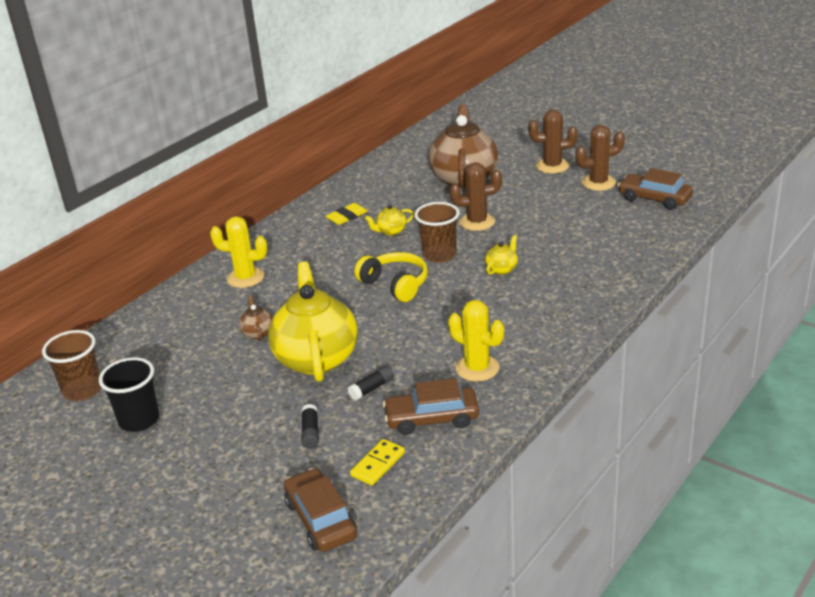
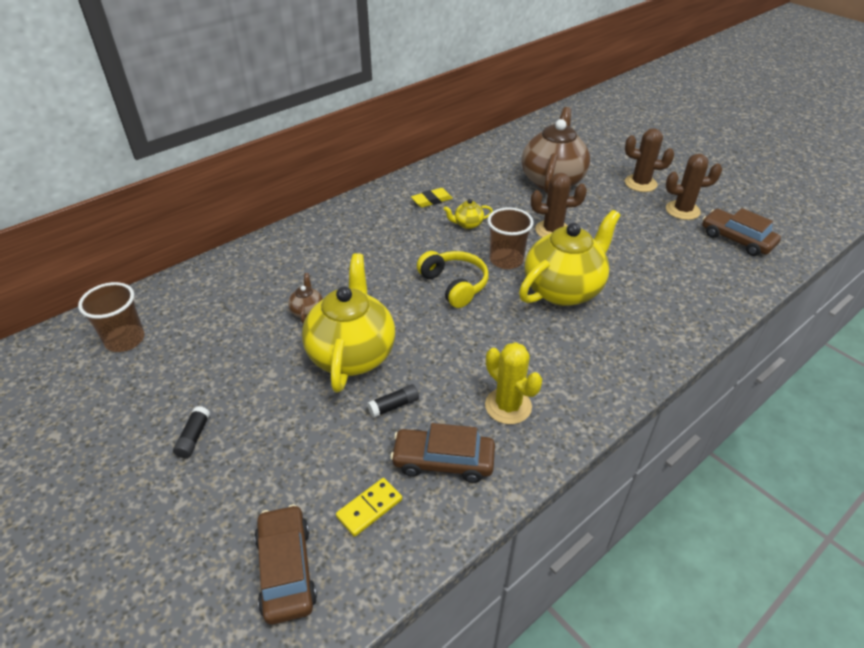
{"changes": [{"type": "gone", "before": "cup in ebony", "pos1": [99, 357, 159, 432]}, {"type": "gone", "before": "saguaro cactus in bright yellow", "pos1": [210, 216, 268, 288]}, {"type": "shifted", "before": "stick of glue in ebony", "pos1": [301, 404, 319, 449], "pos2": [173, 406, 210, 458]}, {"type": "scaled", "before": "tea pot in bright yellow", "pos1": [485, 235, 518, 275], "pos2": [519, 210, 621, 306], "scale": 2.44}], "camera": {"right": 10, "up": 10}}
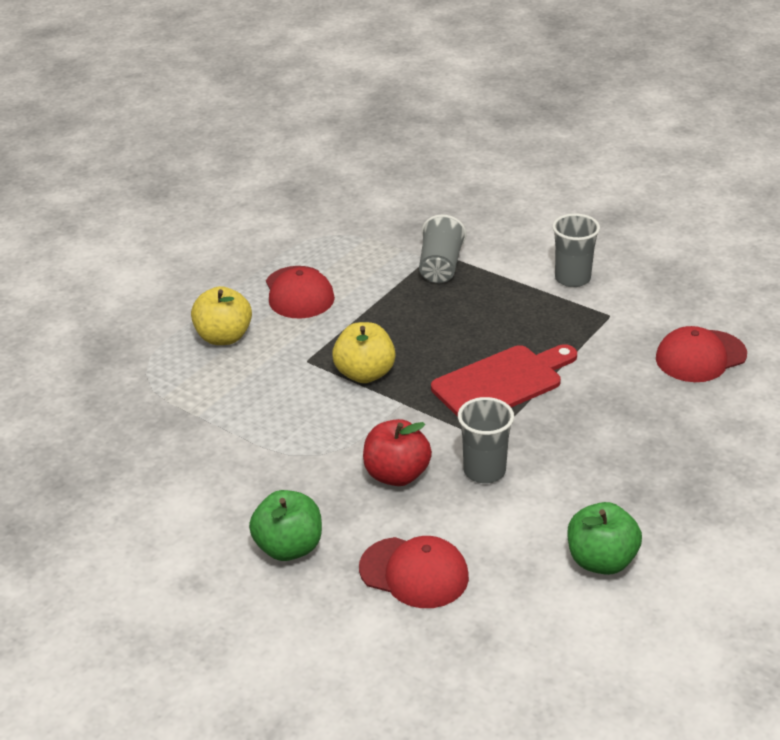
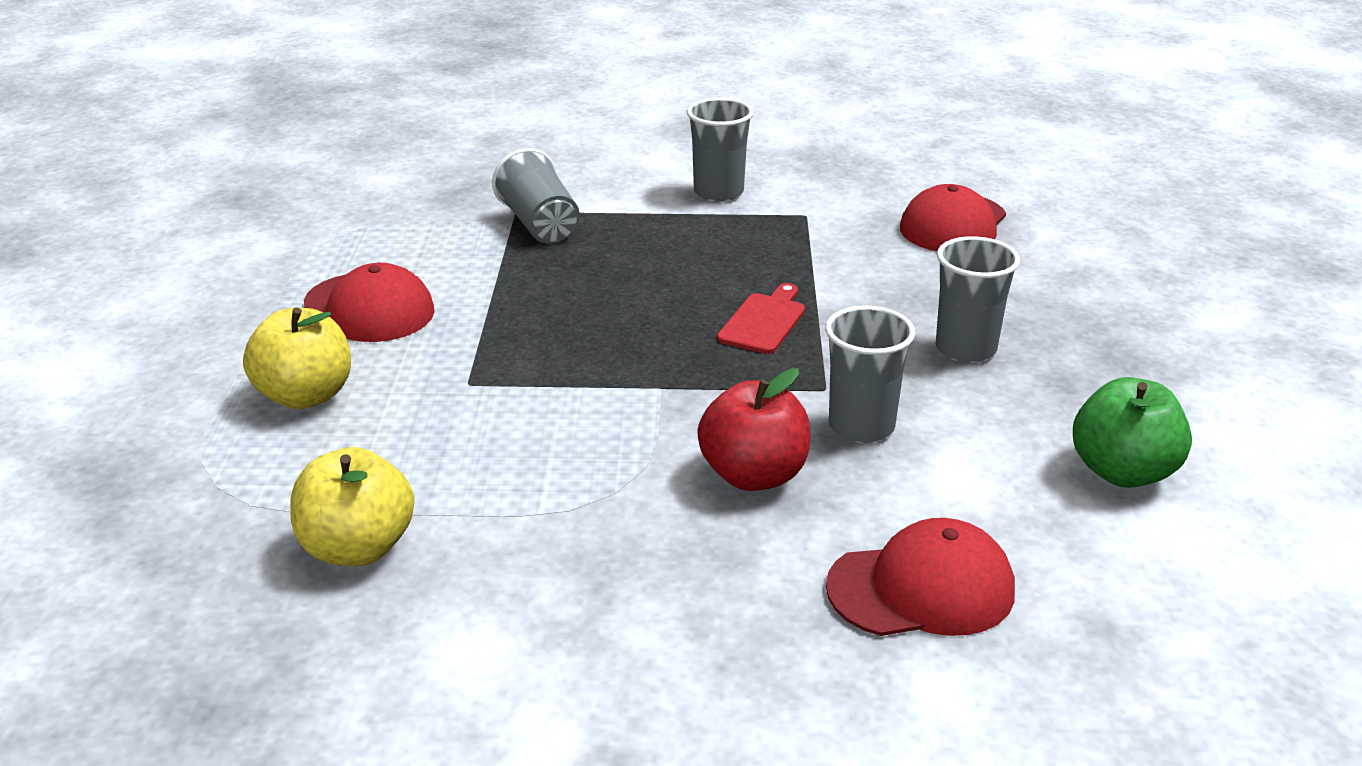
{"changes": [{"type": "gone", "before": "apple fruit in green", "pos1": [249, 490, 322, 561]}, {"type": "shifted", "before": "apple fruit in bright yellow", "pos1": [332, 322, 396, 383], "pos2": [290, 447, 414, 566]}, {"type": "scaled", "before": "bread board in crimson", "pos1": [431, 344, 577, 417], "pos2": [717, 283, 805, 354], "scale": 0.56}, {"type": "new", "after": "cup in grey", "pos2": [936, 236, 1020, 363]}], "camera": {"right": -35, "up": -5}}
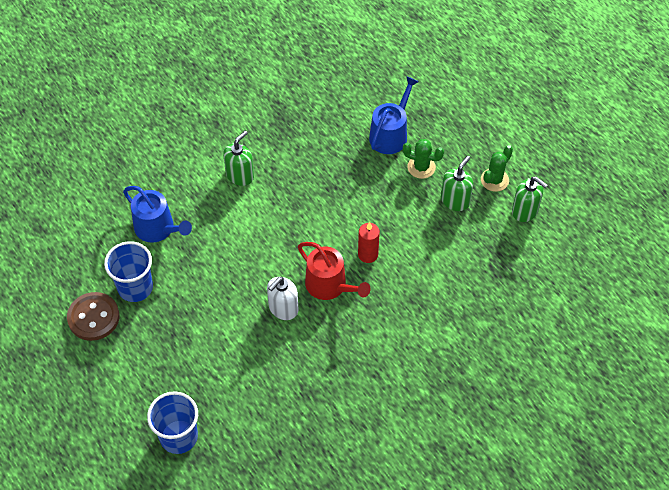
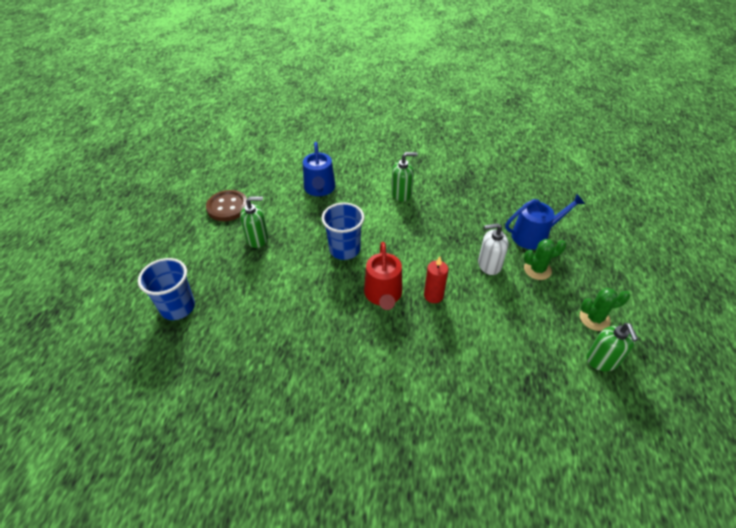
{"changes": [{"type": "shifted", "before": "cup in cobalt", "pos1": [104, 241, 153, 302], "pos2": [321, 202, 364, 260]}, {"type": "shifted", "before": "soap dispenser in white", "pos1": [267, 277, 298, 320], "pos2": [478, 223, 508, 275]}, {"type": "rotated", "before": "saguaro cactus in green", "pos1": [403, 139, 444, 179], "pos2": [524, 239, 566, 280], "turn": -75}, {"type": "shifted", "before": "soap dispenser in green", "pos1": [441, 156, 473, 211], "pos2": [240, 196, 268, 248]}], "camera": {"right": 45, "up": -10}}
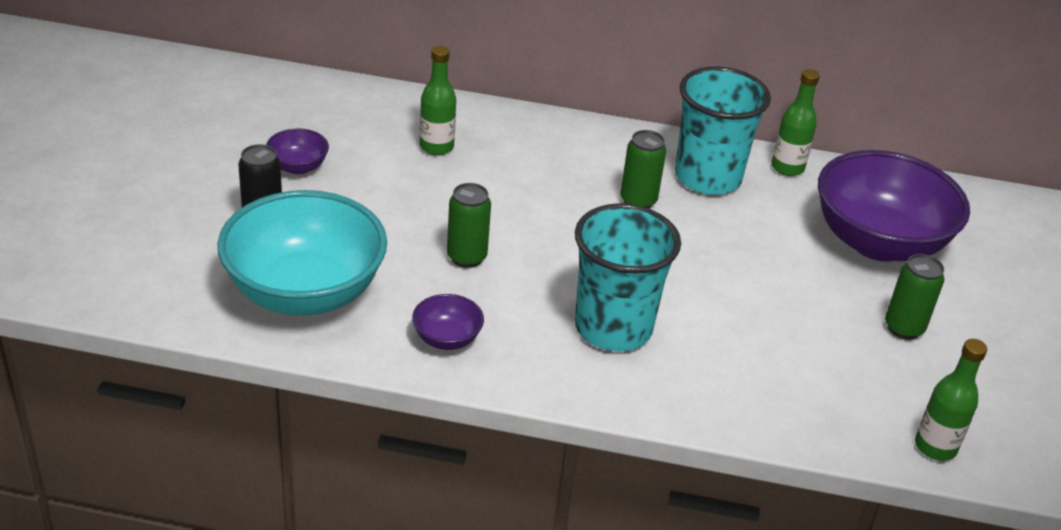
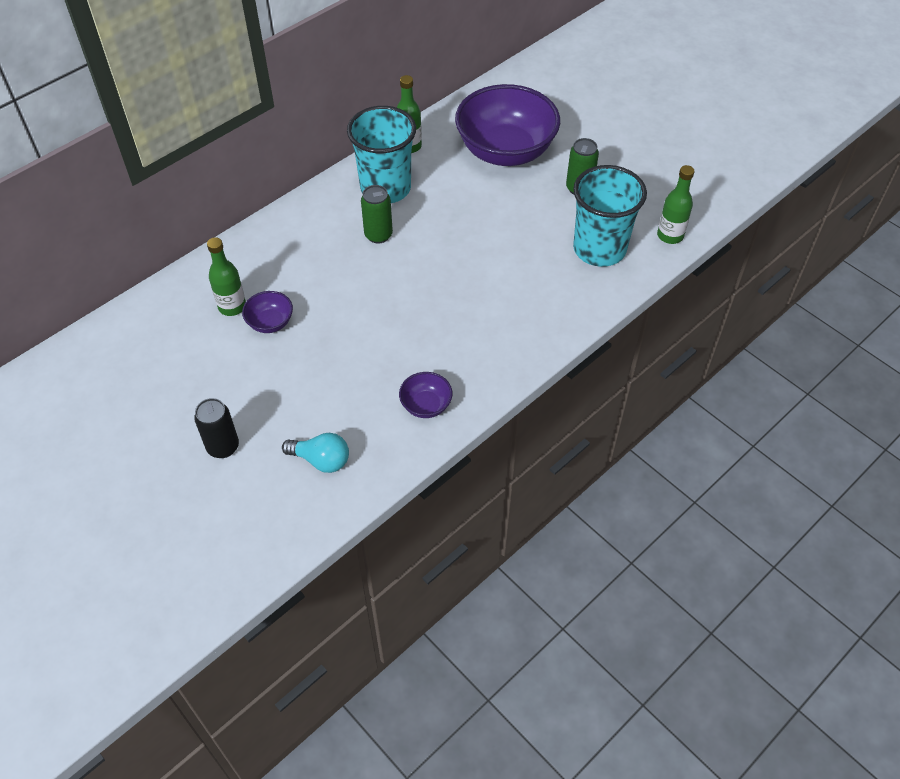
{"changes": [{"type": "swapped", "before": "serving bowl in turquoise", "after": "bulb in turquoise", "pos1": [218, 190, 387, 316], "pos2": [282, 433, 349, 473]}, {"type": "shifted", "before": "serving bowl in royal purple", "pos1": [266, 128, 329, 174], "pos2": [242, 291, 293, 333]}, {"type": "gone", "before": "tin in green", "pos1": [447, 183, 491, 268]}, {"type": "shifted", "before": "cup in turquoise", "pos1": [575, 203, 681, 351], "pos2": [573, 165, 647, 267]}], "camera": {"right": -50, "up": 15}}
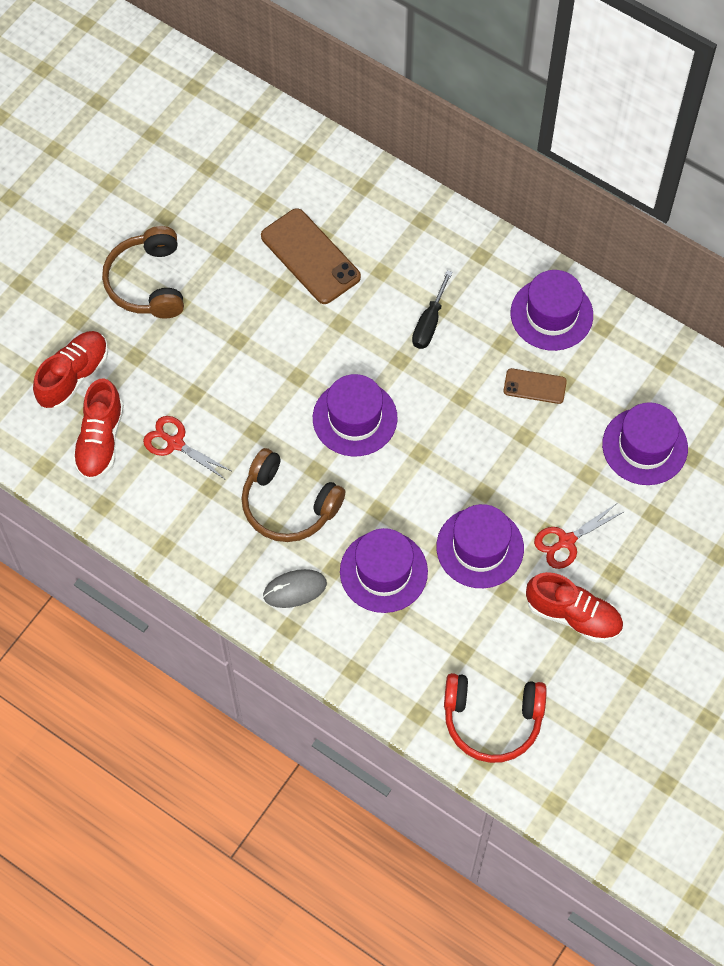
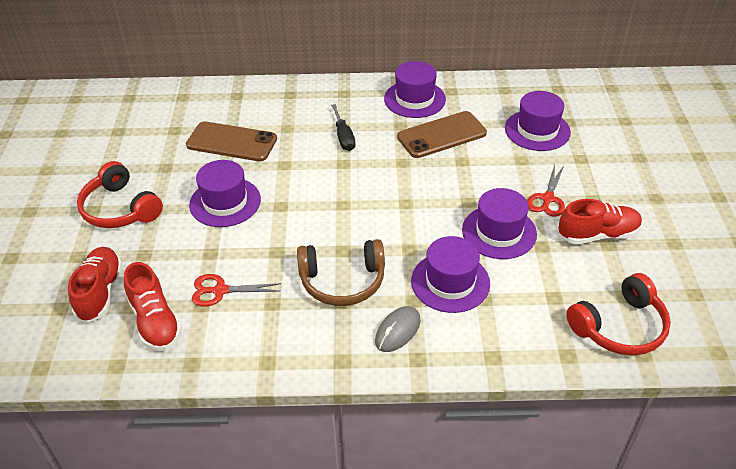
{"changes": [{"type": "repainted", "before": "headset in brown", "after": "headset in crimson", "pos1": [102, 226, 184, 319], "pos2": [77, 161, 163, 228]}, {"type": "shifted", "before": "top hat in royal purple", "pos1": [313, 374, 398, 457], "pos2": [189, 160, 261, 227]}, {"type": "scaled", "before": "smartphone in brown", "pos1": [504, 368, 567, 404], "pos2": [397, 111, 487, 158], "scale": 1.81}], "camera": {"right": -35, "up": -20}}
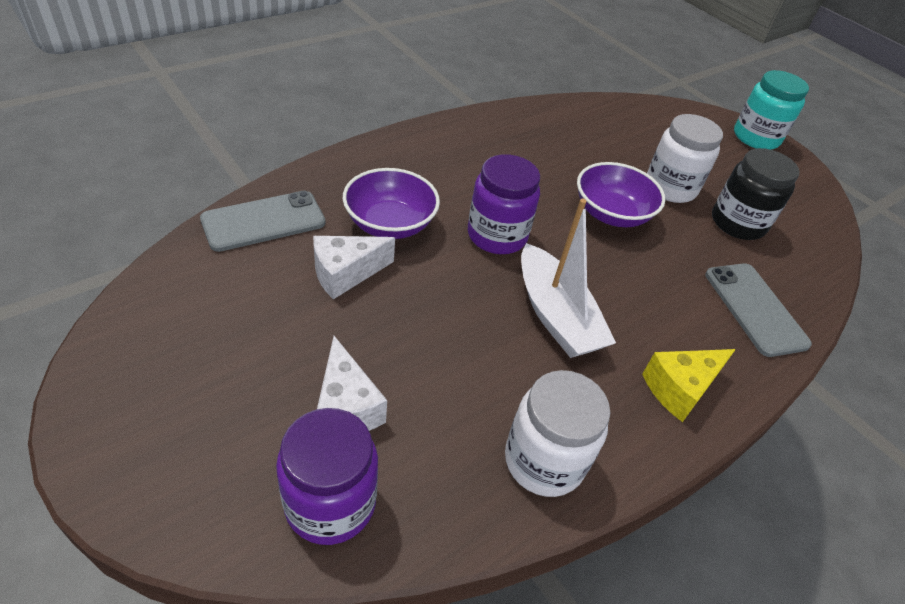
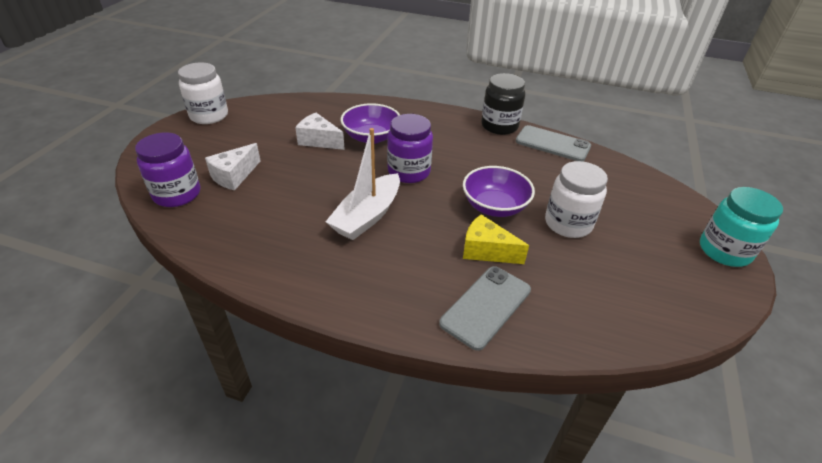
{"changes": [{"type": "shifted", "before": "smartphone in grey", "pos1": [200, 191, 326, 252], "pos2": [515, 125, 591, 162]}, {"type": "shifted", "before": "preserve jar in white", "pos1": [505, 370, 610, 497], "pos2": [178, 63, 228, 124]}, {"type": "shifted", "before": "piece of cheese in bright yellow", "pos1": [642, 349, 736, 422], "pos2": [463, 214, 529, 264]}, {"type": "shifted", "before": "preserve jar in ebony", "pos1": [712, 148, 800, 240], "pos2": [481, 73, 525, 135]}], "camera": {"right": 60, "up": -5}}
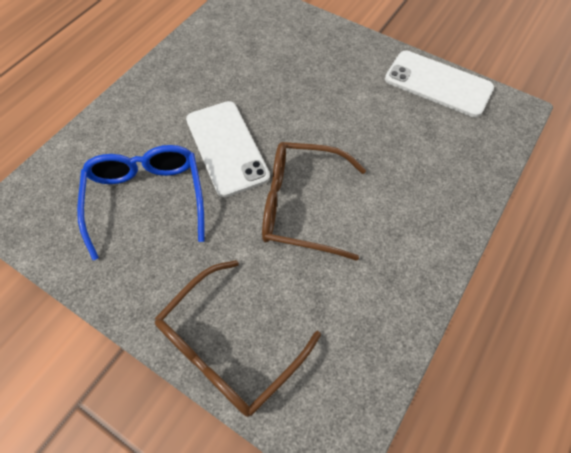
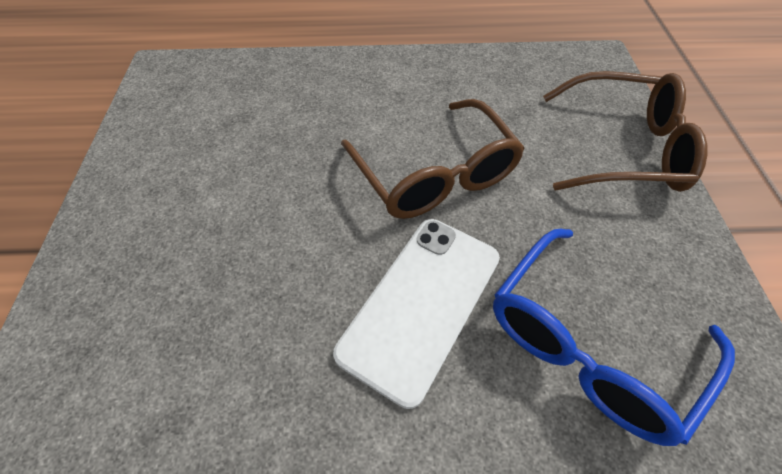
{"changes": [{"type": "gone", "before": "smartphone in white", "pos1": [385, 50, 494, 117]}], "camera": {"right": -125, "up": -5}}
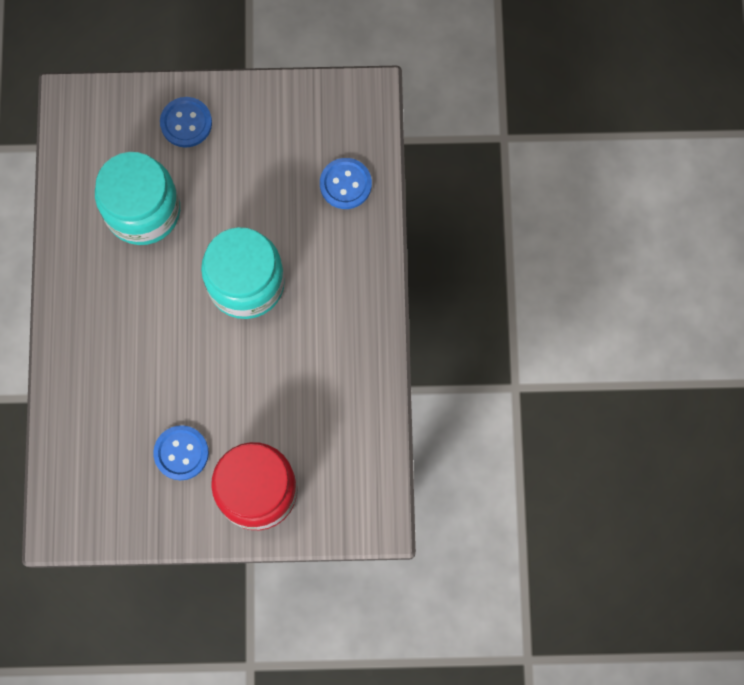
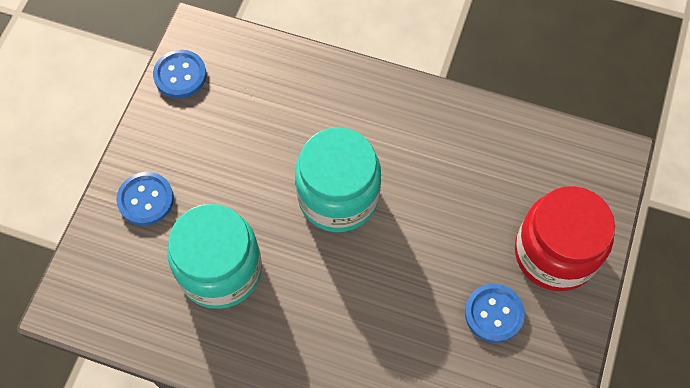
{"changes": [{"type": "shifted", "before": "sewing button in cobalt", "pos1": [320, 158, 372, 209], "pos2": [153, 50, 207, 98]}], "camera": {"right": -70, "up": -10}}
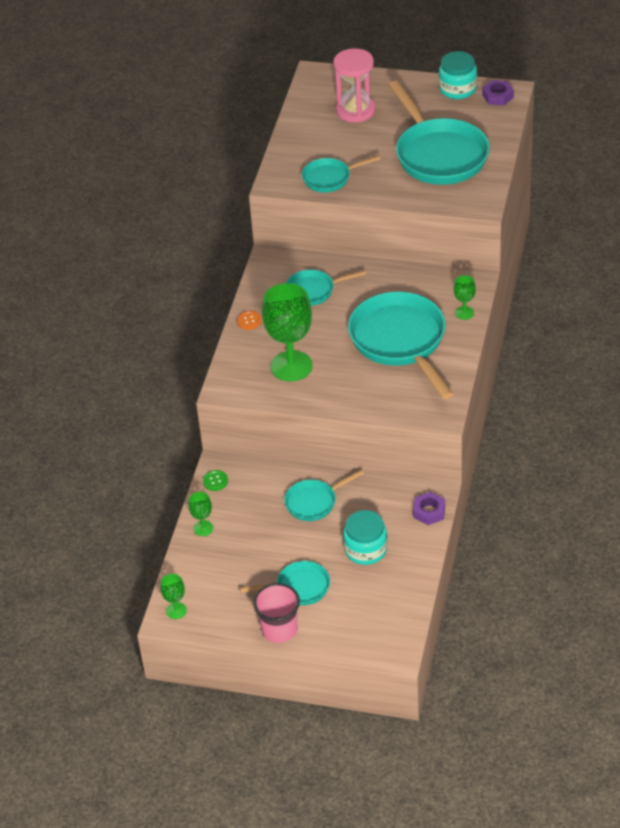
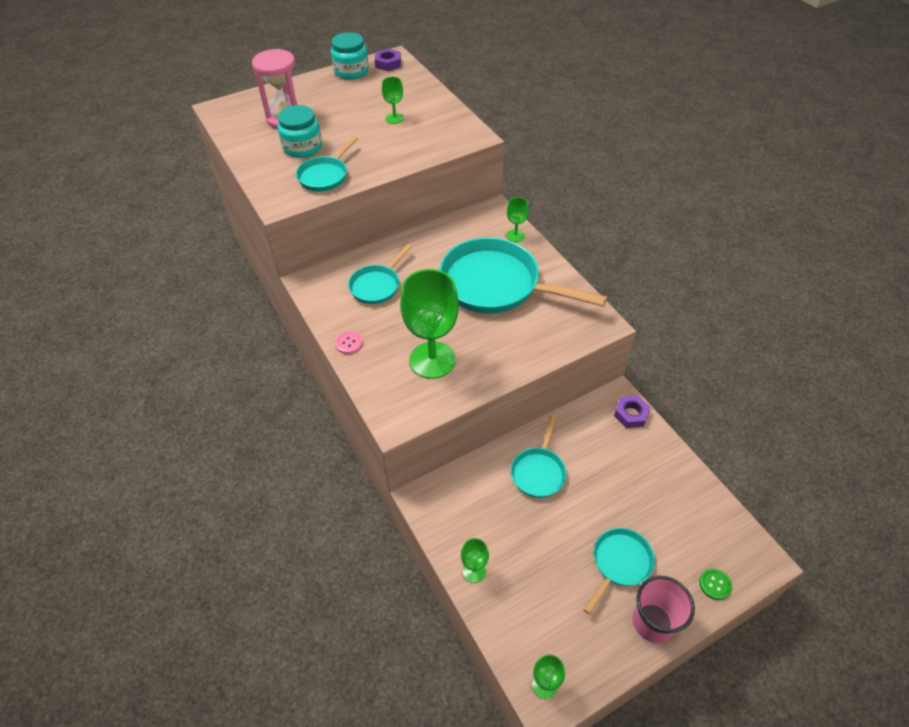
{"changes": [{"type": "shifted", "before": "sewing button in green", "pos1": [203, 470, 228, 491], "pos2": [699, 568, 732, 600]}, {"type": "repainted", "before": "sewing button in bright orange", "after": "sewing button in rosy", "pos1": [237, 311, 262, 330], "pos2": [335, 331, 363, 354]}, {"type": "shifted", "before": "preserve jar in turquoise", "pos1": [343, 510, 387, 565], "pos2": [278, 105, 322, 158]}, {"type": "swapped", "before": "skillet in turquoise", "after": "wine glass in green", "pos1": [389, 80, 490, 185], "pos2": [382, 77, 404, 124]}], "camera": {"right": -45, "up": 5}}
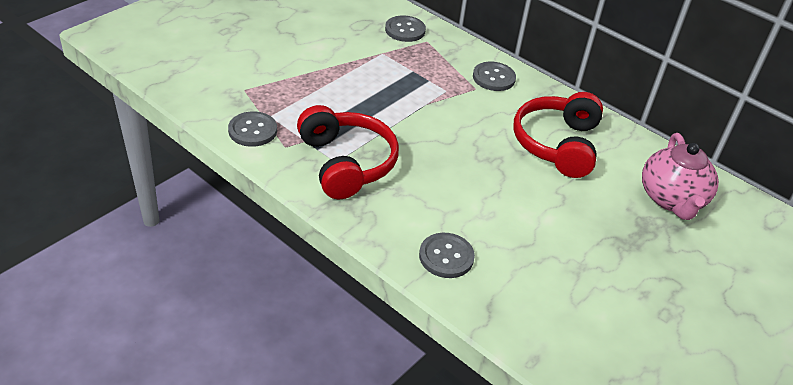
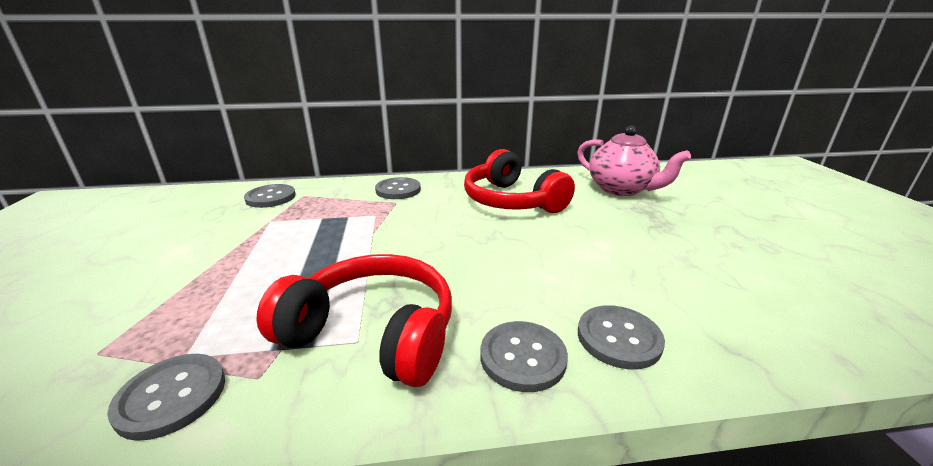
{"changes": [{"type": "new", "after": "sewing button in grey", "pos2": [480, 321, 568, 392]}], "camera": {"right": -45, "up": -15}}
